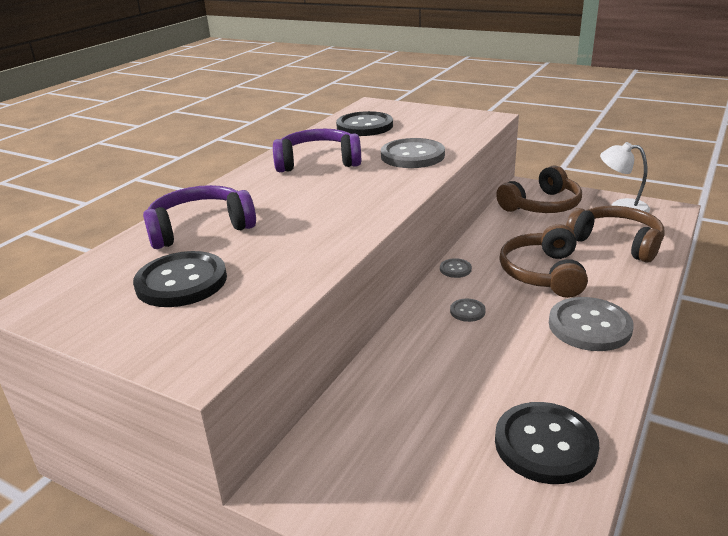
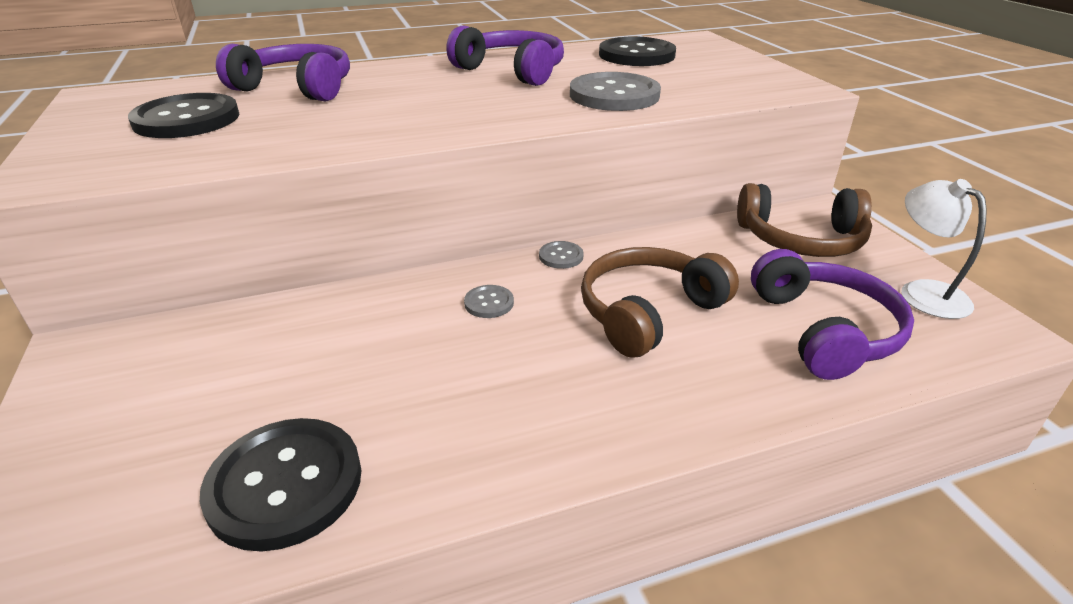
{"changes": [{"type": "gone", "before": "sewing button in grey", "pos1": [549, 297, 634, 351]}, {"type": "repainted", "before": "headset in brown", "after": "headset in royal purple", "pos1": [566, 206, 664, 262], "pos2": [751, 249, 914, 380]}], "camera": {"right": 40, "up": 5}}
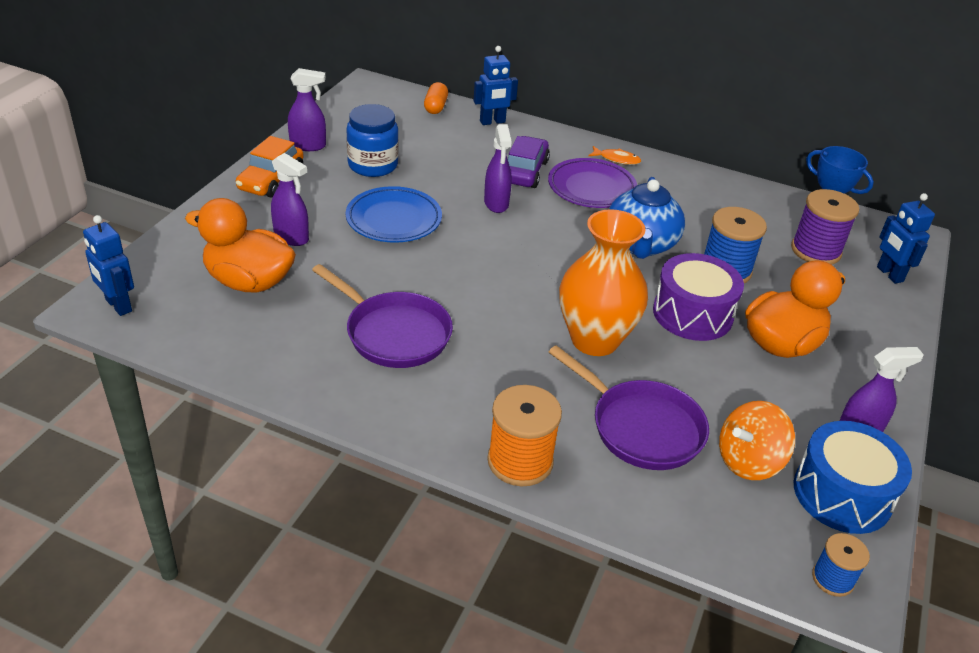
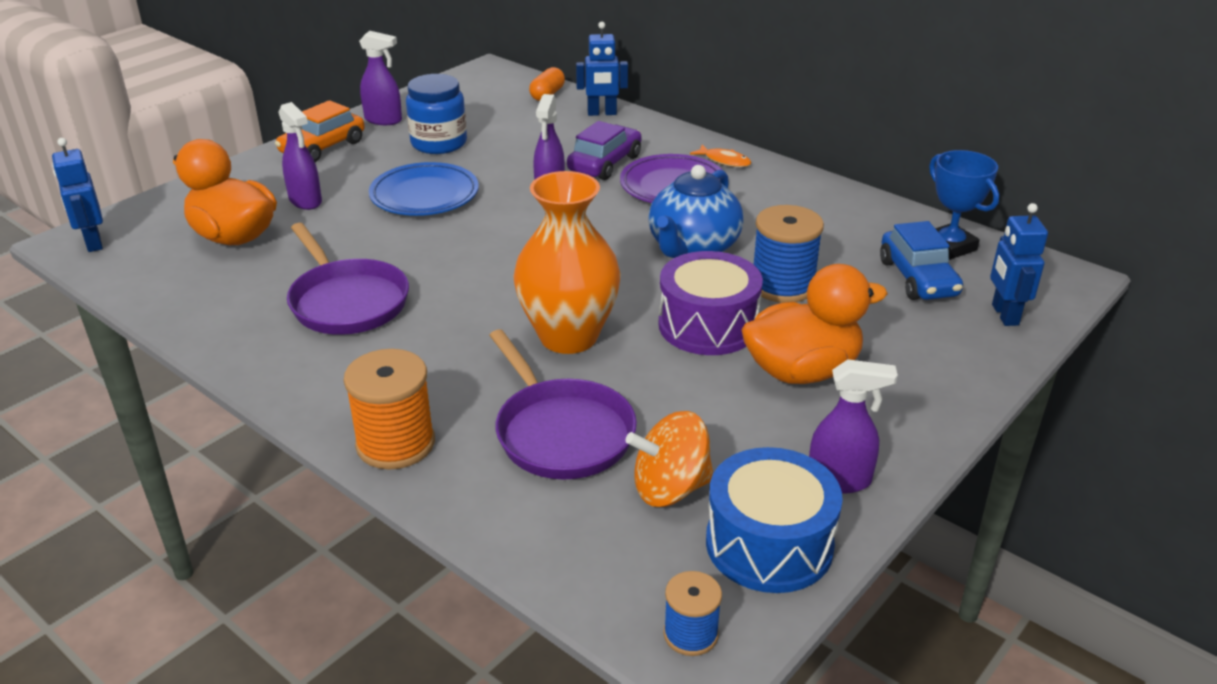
{"changes": [{"type": "swapped", "before": "spool in royal purple", "after": "automobile in cobalt", "pos1": [791, 189, 859, 265], "pos2": [880, 221, 963, 300]}], "camera": {"right": 20, "up": -5}}
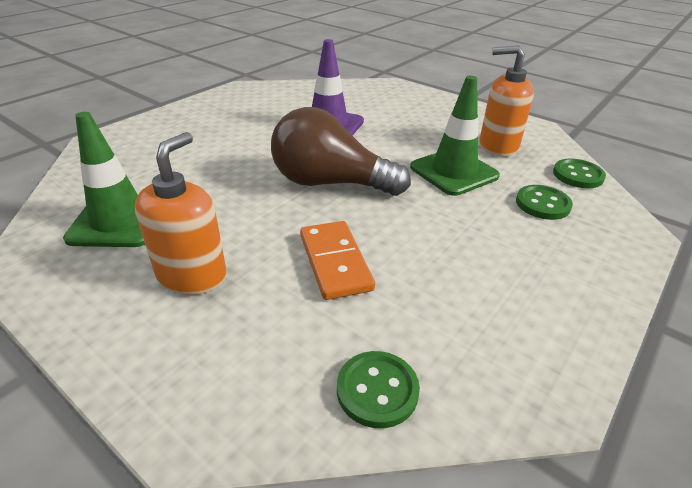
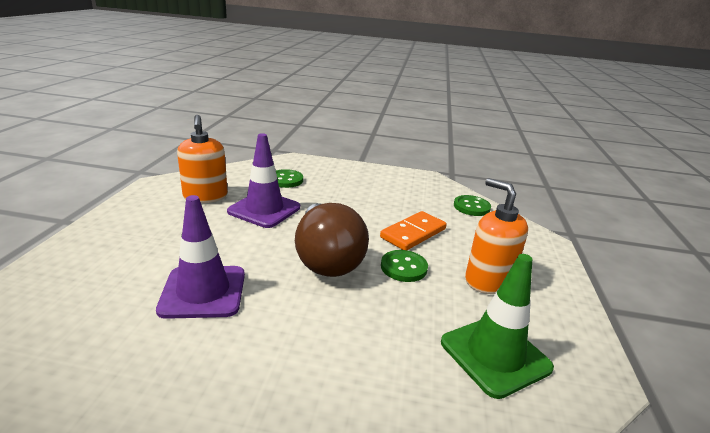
{"changes": [{"type": "rotated", "before": "soap dispenser in bright orange", "pos1": [135, 132, 227, 295], "pos2": [465, 178, 528, 294], "turn": 60}, {"type": "repainted", "before": "safety cone in green", "after": "safety cone in royal purple", "pos1": [410, 76, 500, 196], "pos2": [227, 133, 300, 228]}, {"type": "shifted", "before": "sewing button in green", "pos1": [553, 158, 606, 188], "pos2": [381, 250, 428, 282]}], "camera": {"right": -120, "up": -10}}
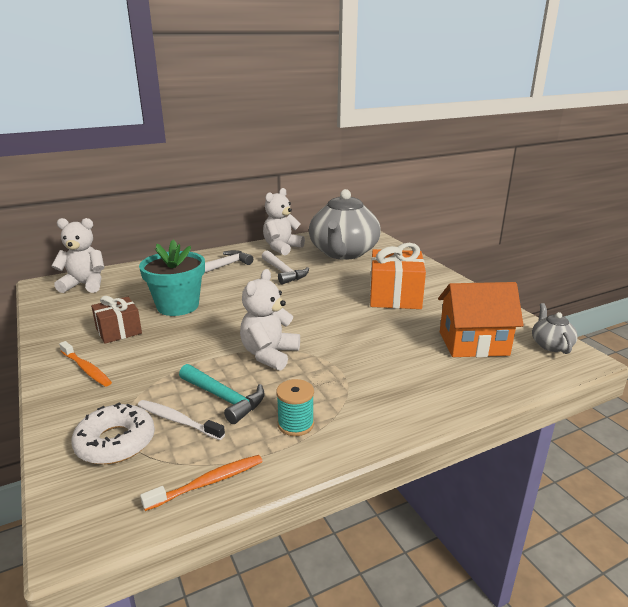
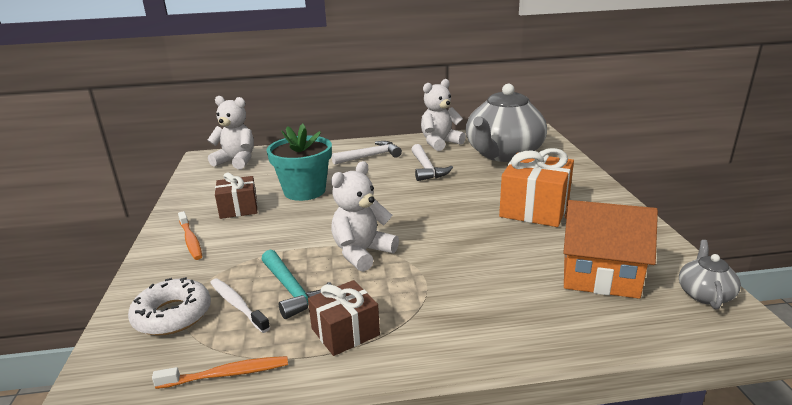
{"changes": [{"type": "swapped", "before": "spool in turquoise", "after": "wrapped gift in brown", "pos1": [276, 379, 314, 436], "pos2": [308, 280, 380, 356]}], "camera": {"right": 20, "up": 0}}
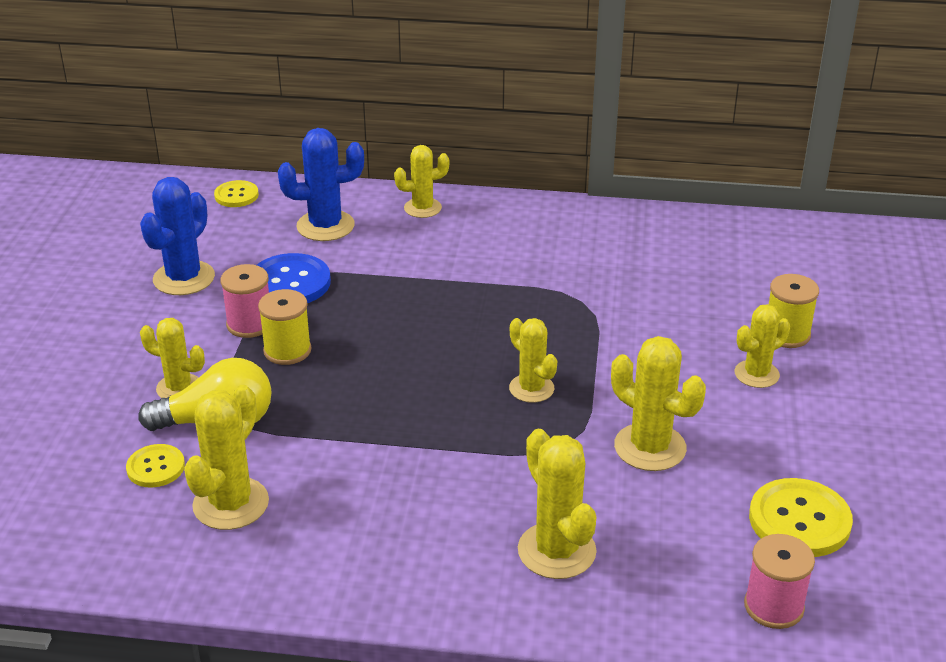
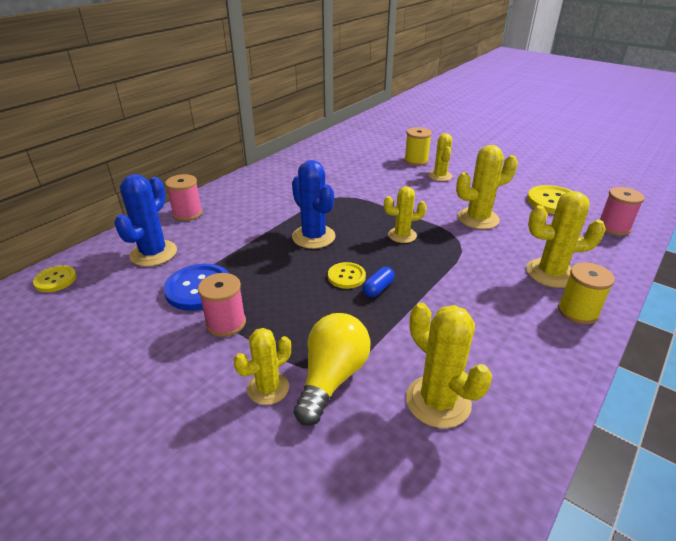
{"changes": [{"type": "shifted", "before": "sewing button in bright yellow", "pos1": [126, 444, 185, 487], "pos2": [328, 262, 366, 289]}, {"type": "shifted", "before": "saguaro cactus in cobalt", "pos1": [140, 177, 215, 295], "pos2": [292, 160, 335, 249]}, {"type": "shifted", "before": "spool in bright yellow", "pos1": [258, 289, 311, 365], "pos2": [558, 262, 615, 325]}, {"type": "swapped", "before": "saguaro cactus in bright yellow", "after": "spool in rosy", "pos1": [394, 145, 449, 218], "pos2": [165, 174, 203, 221]}, {"type": "new", "after": "pill in cobalt", "pos2": [362, 267, 395, 297]}], "camera": {"right": -60, "up": 0}}
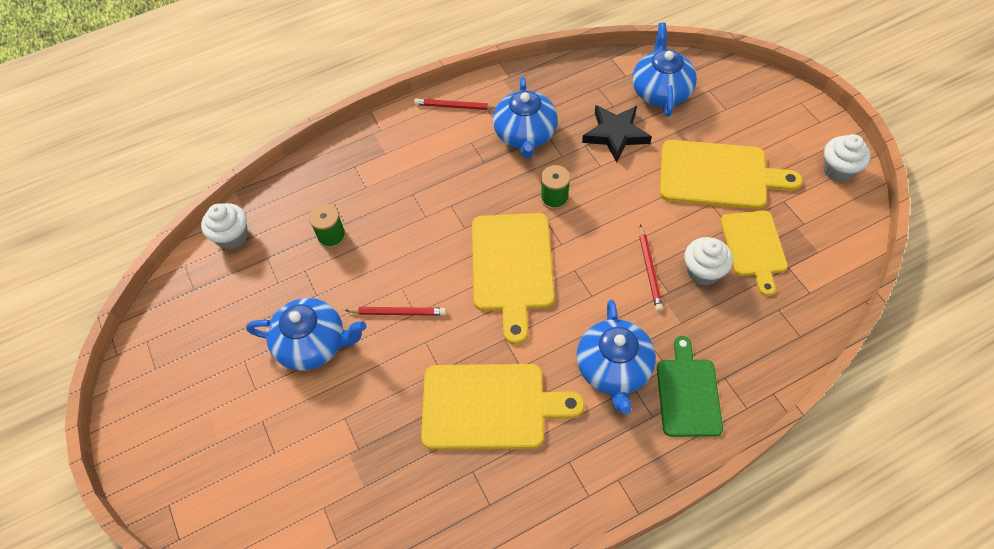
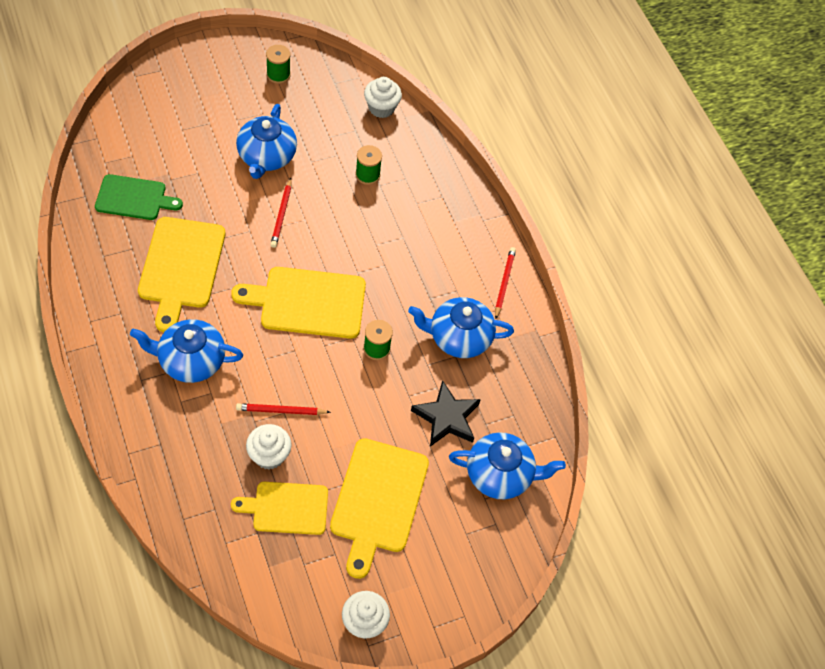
{"changes": [{"type": "shifted", "before": "bread board in green", "pos1": [657, 336, 723, 437], "pos2": [95, 174, 183, 220]}, {"type": "new", "after": "spool in green", "pos2": [266, 45, 291, 84]}], "camera": {"right": 85, "up": 0}}
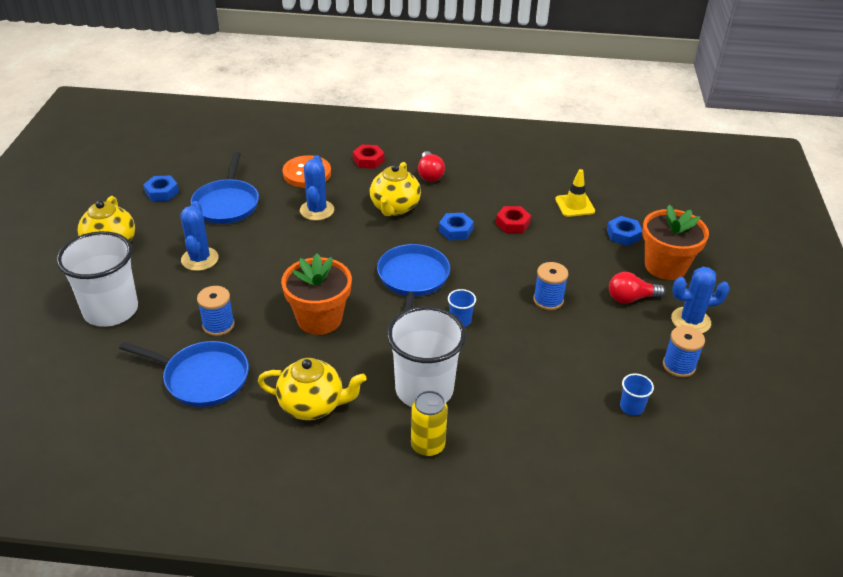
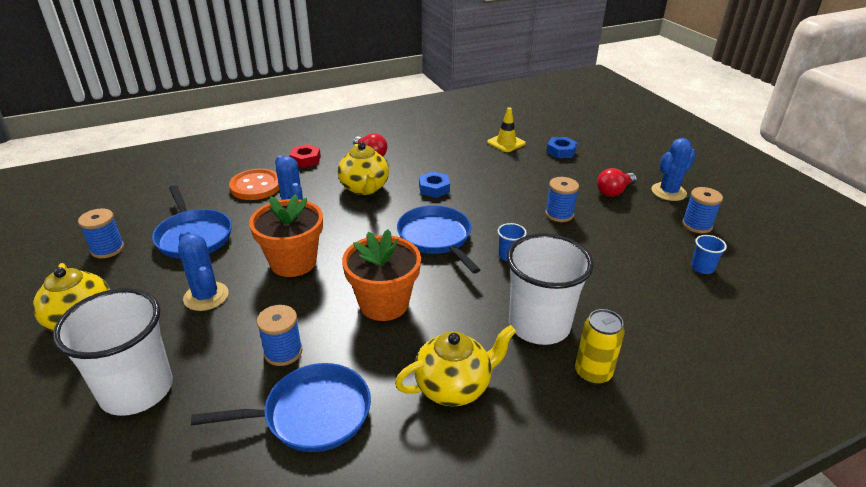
{"changes": [{"type": "swapped", "before": "hex nut in cobalt", "after": "spool in cobalt", "pos1": [143, 175, 179, 201], "pos2": [78, 209, 124, 258]}, {"type": "gone", "before": "hex nut in crimson", "pos1": [496, 206, 531, 233]}, {"type": "shifted", "before": "plant pot in bright orange", "pos1": [642, 205, 709, 280], "pos2": [249, 194, 323, 277]}], "camera": {"right": -30, "up": -5}}
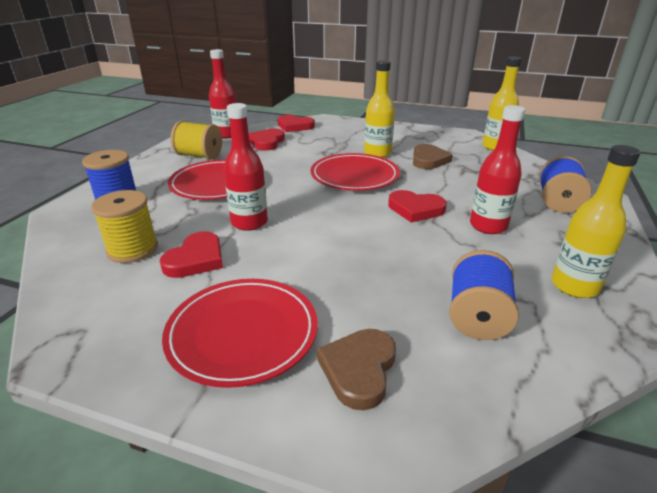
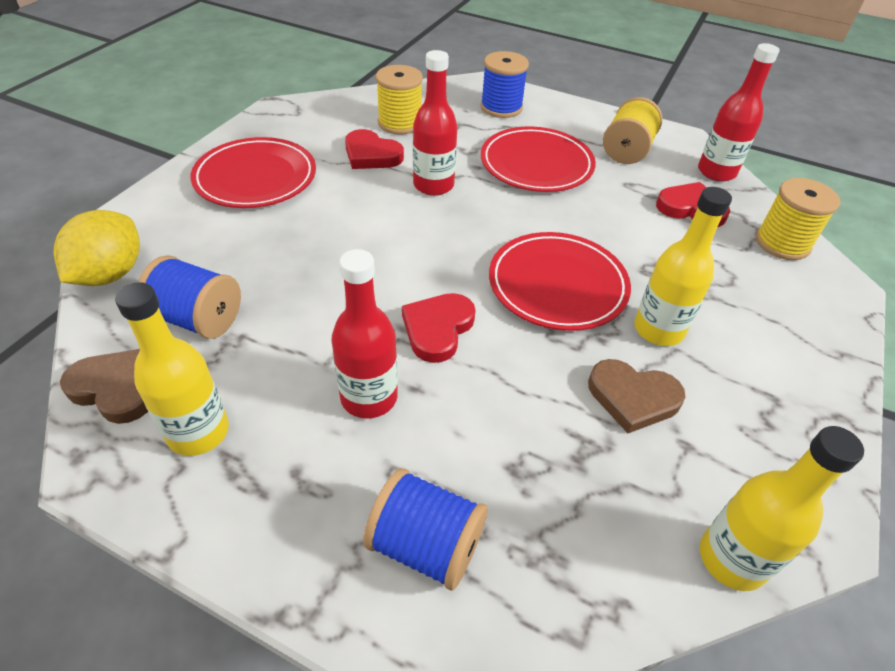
{"changes": [{"type": "swapped", "before": "love heart in crimson", "after": "spool in bright yellow", "pos1": [278, 114, 315, 132], "pos2": [756, 178, 840, 260]}, {"type": "shifted", "before": "love heart in brown", "pos1": [317, 329, 396, 410], "pos2": [60, 349, 148, 424]}, {"type": "new", "after": "citrus fruit in bright yellow", "pos2": [54, 210, 140, 286]}], "camera": {"right": 95, "up": 15}}
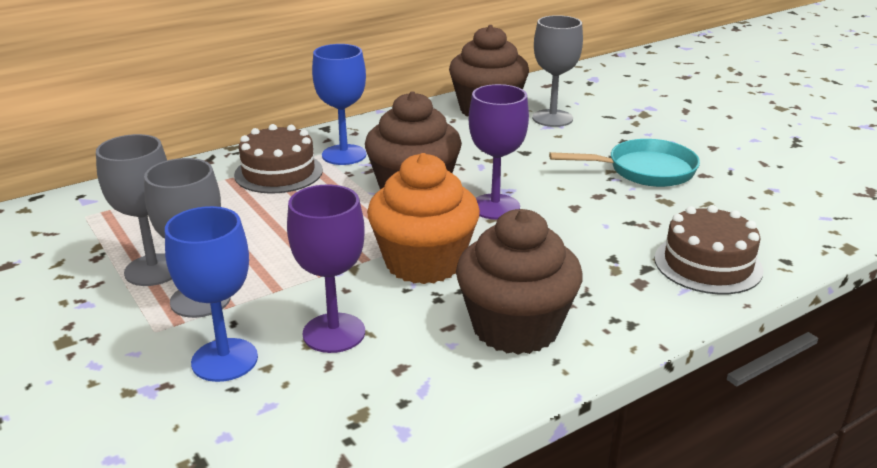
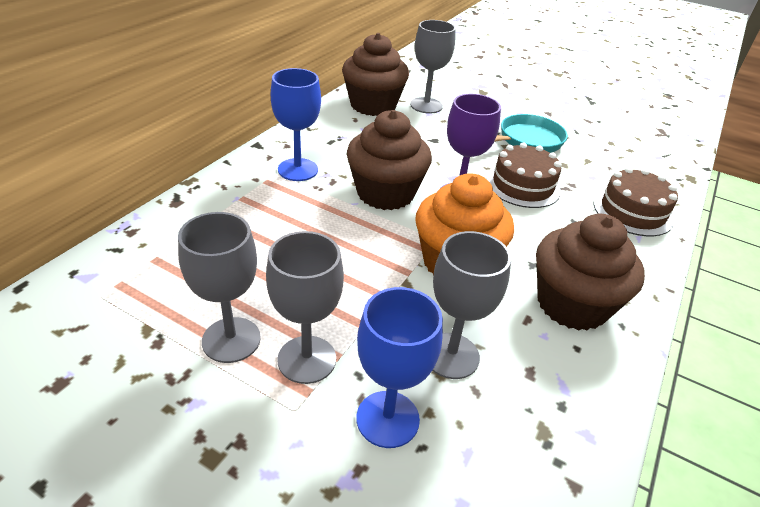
{"changes": [{"type": "shifted", "before": "cake in brown", "pos1": [234, 124, 323, 193], "pos2": [486, 143, 562, 208]}, {"type": "repainted", "before": "wine glass in royal purple", "after": "wine glass in grey", "pos1": [287, 184, 365, 353], "pos2": [432, 231, 511, 379]}], "camera": {"right": -30, "up": 10}}
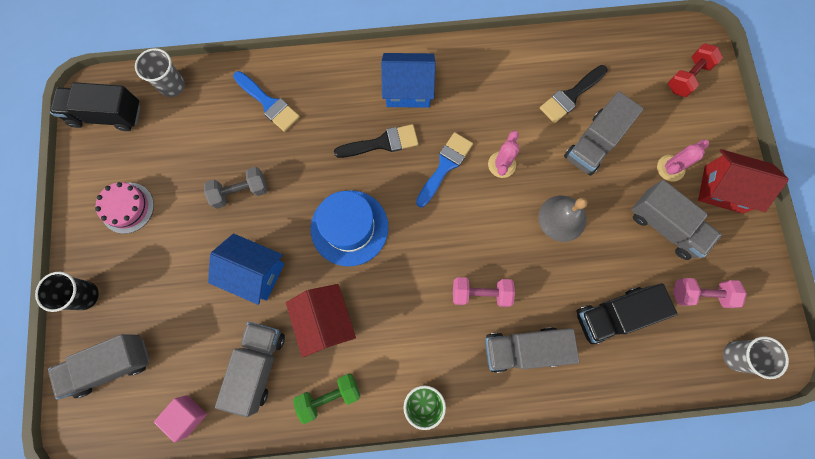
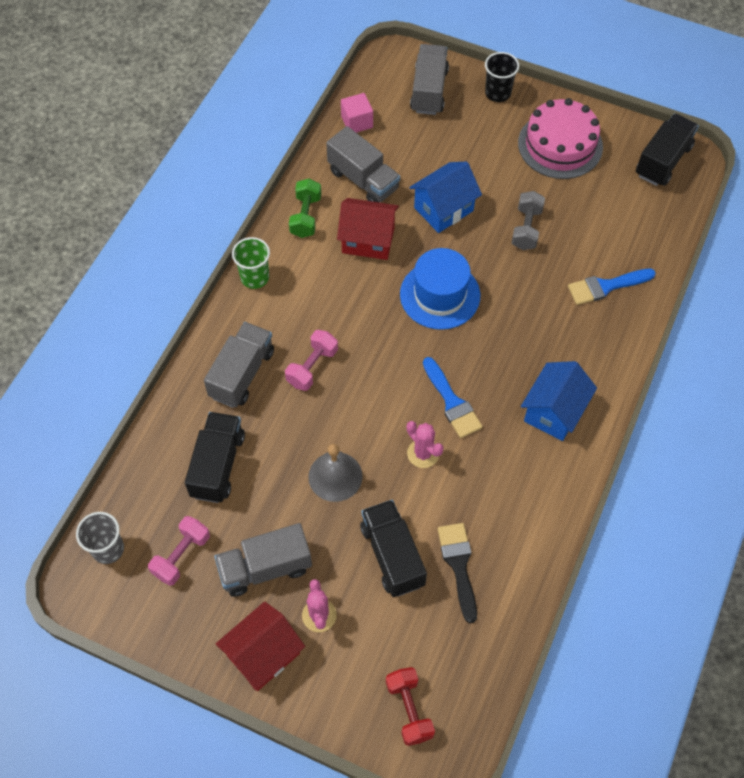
{"changes": [{"type": "scaled", "before": "cake in rosy", "pos1": [95, 182, 154, 234], "pos2": [518, 98, 603, 179], "scale": 1.66}, {"type": "gone", "before": "cup in grey", "pos1": [135, 48, 185, 97]}, {"type": "gone", "before": "paintbrush in ebony", "pos1": [334, 124, 418, 158]}, {"type": "repainted", "before": "lorry in grey", "after": "lorry in ebony", "pos1": [564, 91, 644, 176], "pos2": [360, 500, 427, 597]}], "camera": {"right": 120, "up": -15}}
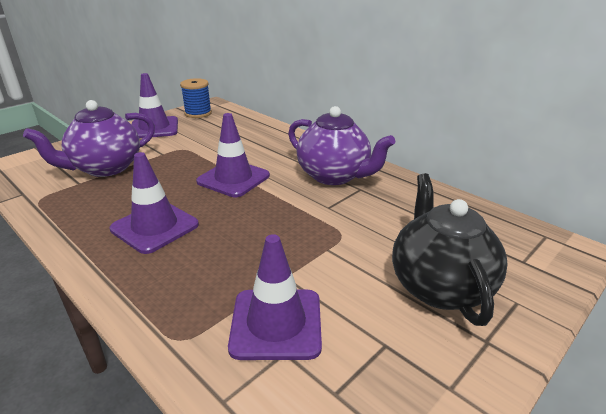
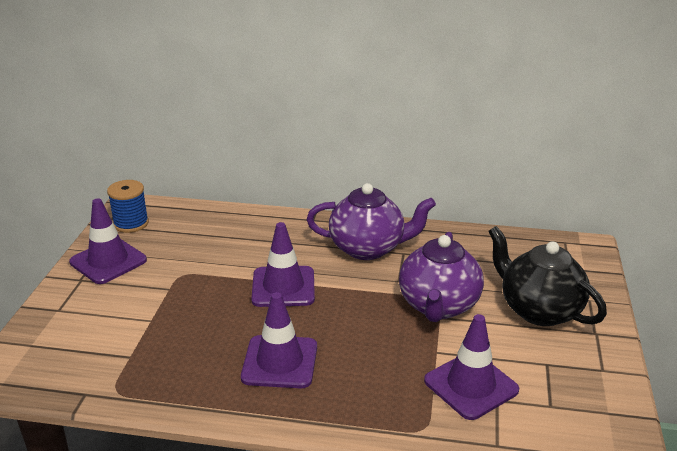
{"changes": [{"type": "shifted", "before": "tea pot in royal purple", "pos1": [23, 100, 155, 177], "pos2": [399, 232, 484, 322]}], "camera": {"right": -35, "up": 0}}
